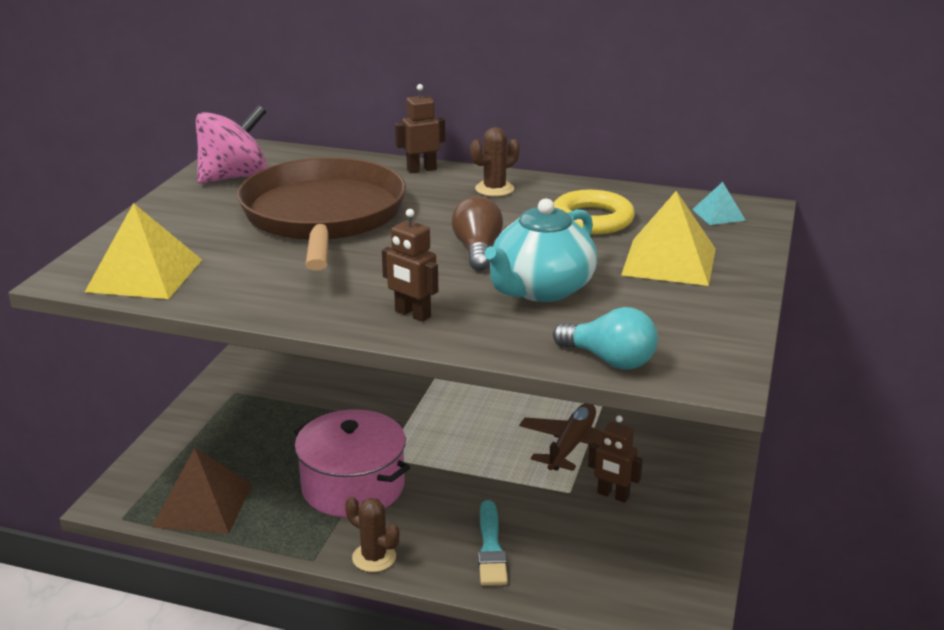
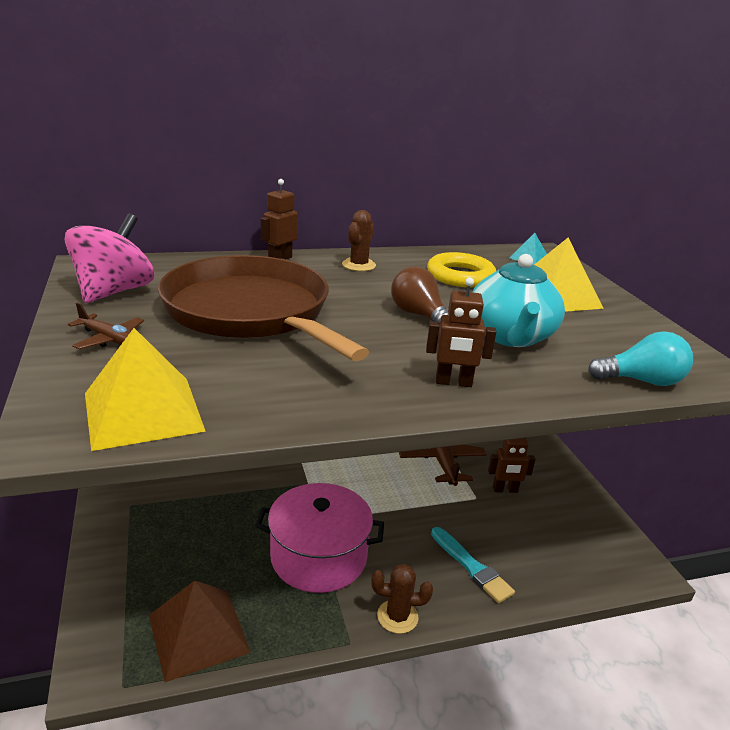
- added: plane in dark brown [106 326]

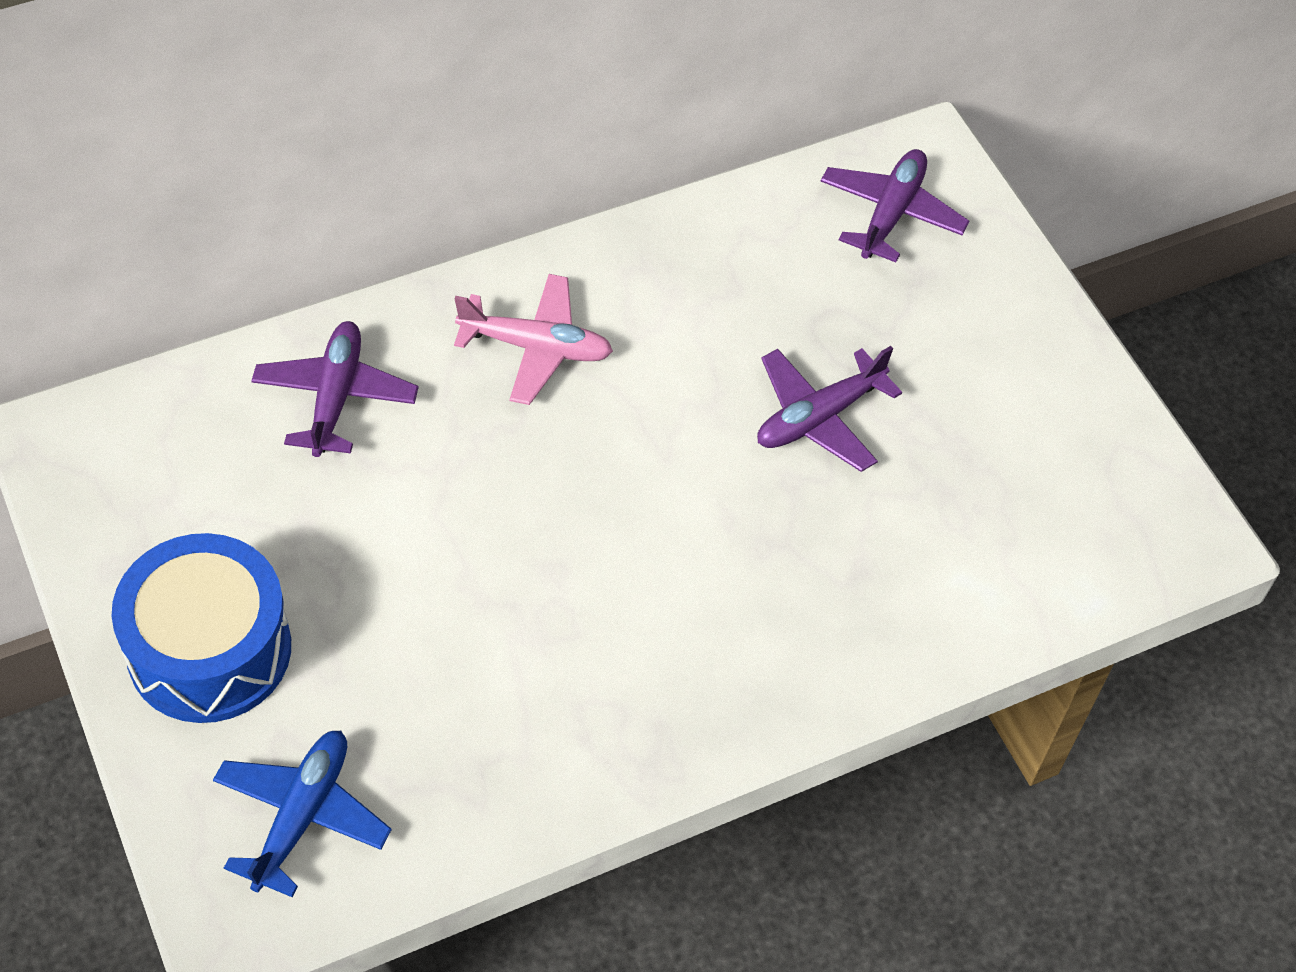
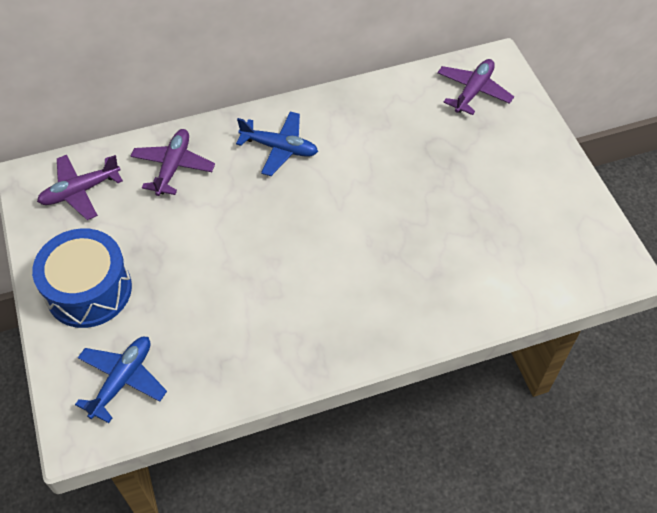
- recoloured: plane in rose-pink [533 339] to plane in blue [277 143]
- moved: plane in violet [829 409] to [80 187]

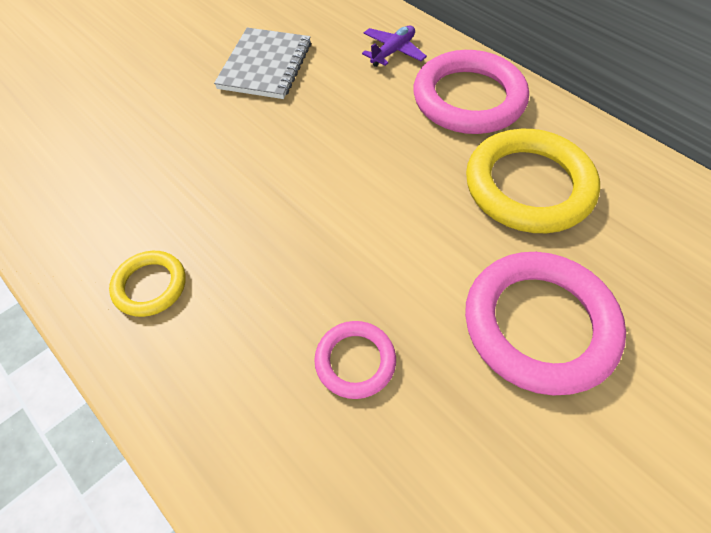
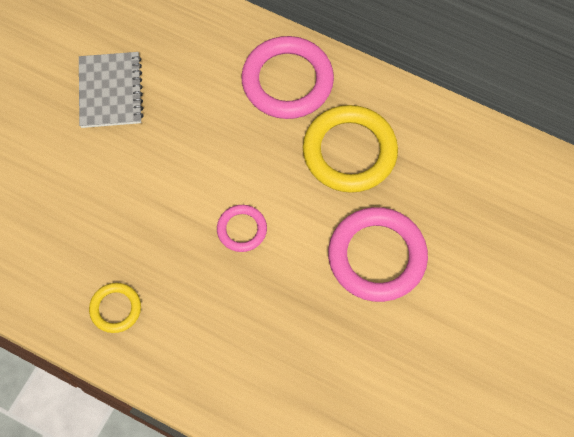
- moved: torus in rose-pink [355 360] to [242 228]
- removed: plane in violet [394 46]

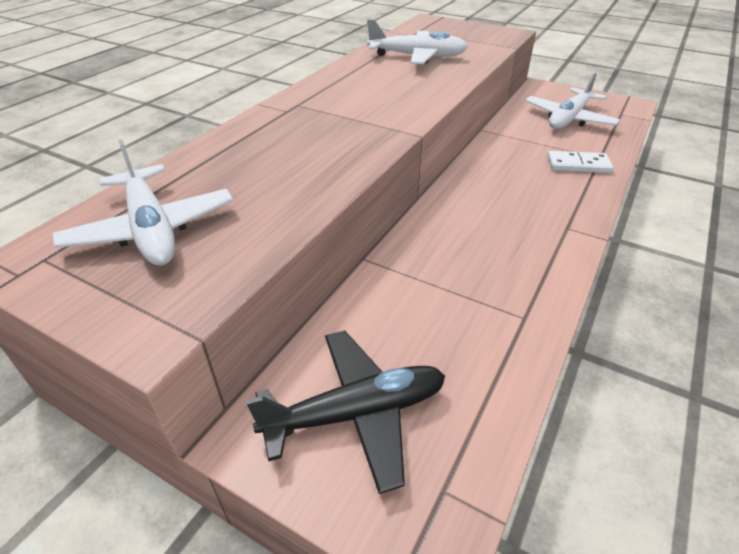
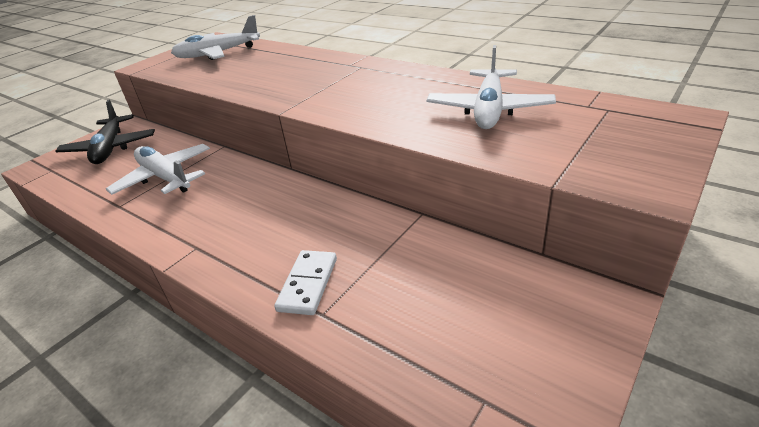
- moved: plane in pure white [572 100] to [158 169]

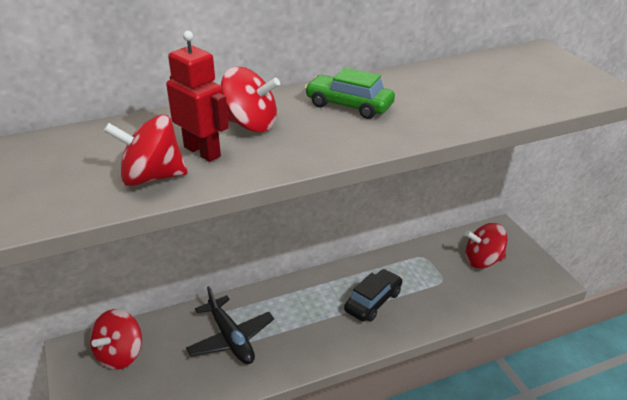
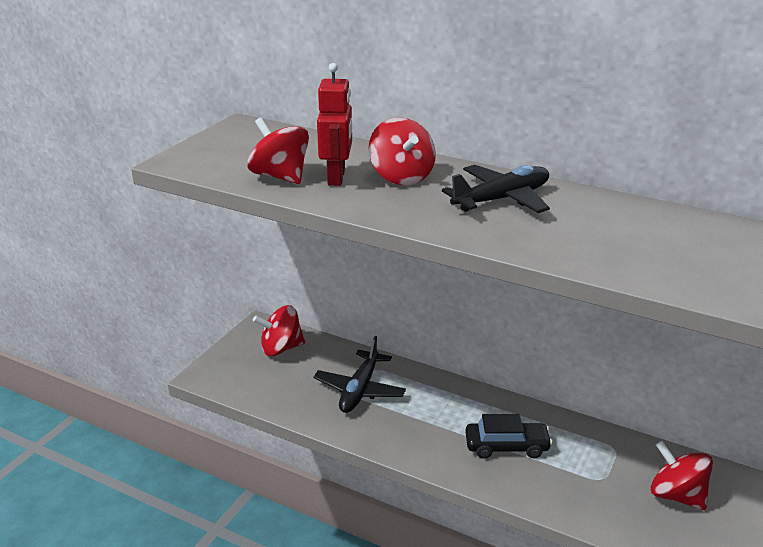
- replaced: automobile in green [350 93] to plane in jet-black [496 189]

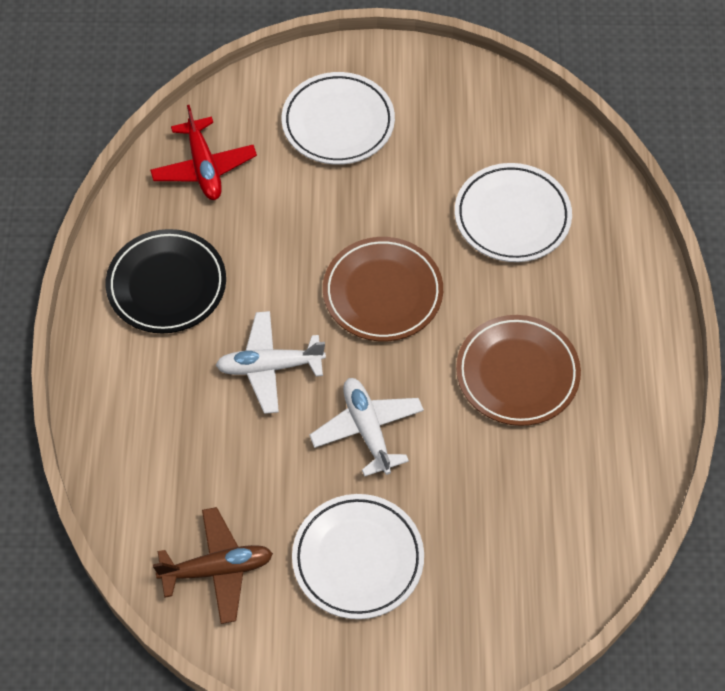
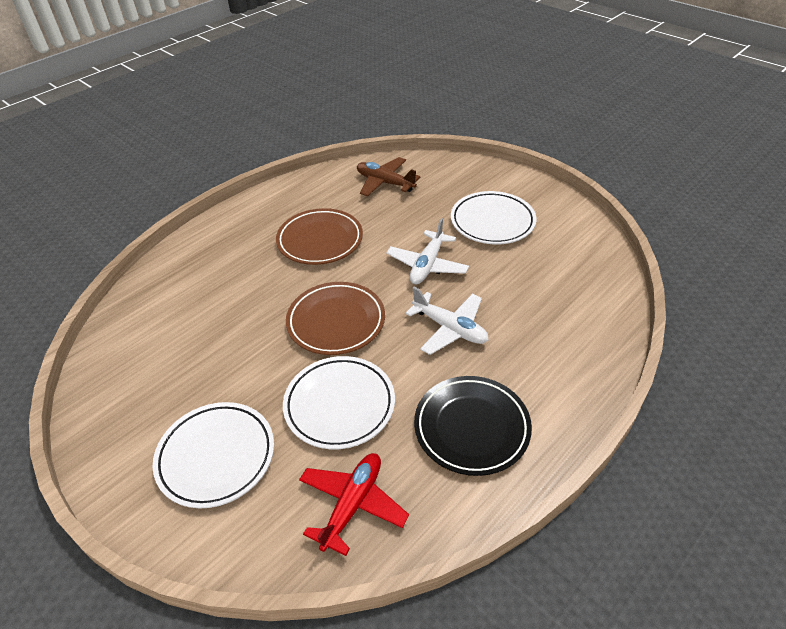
- moved: plane in dark brown [213 565] to [389 176]
- moved: dinner plate in pure white [513 212] to [339 402]

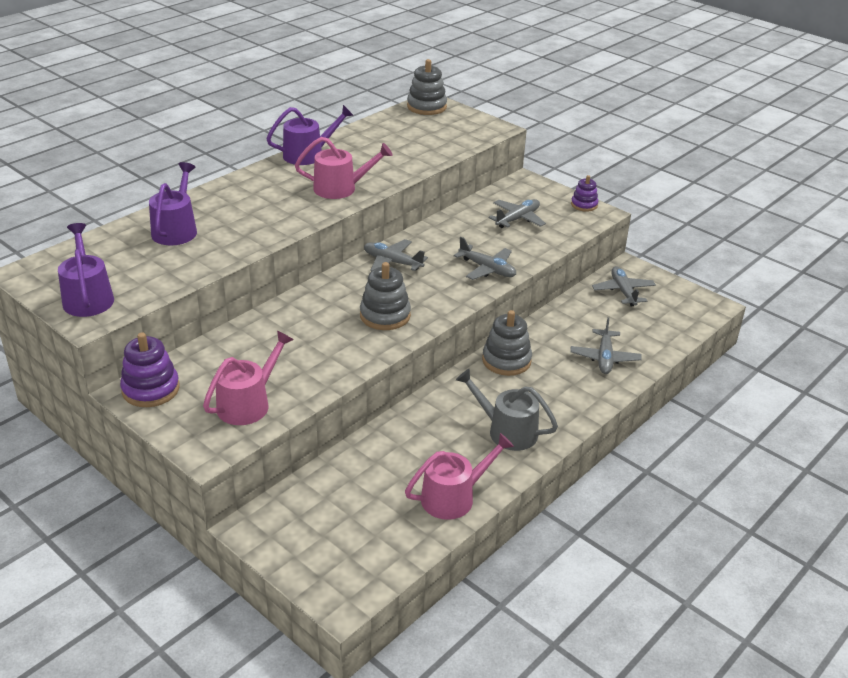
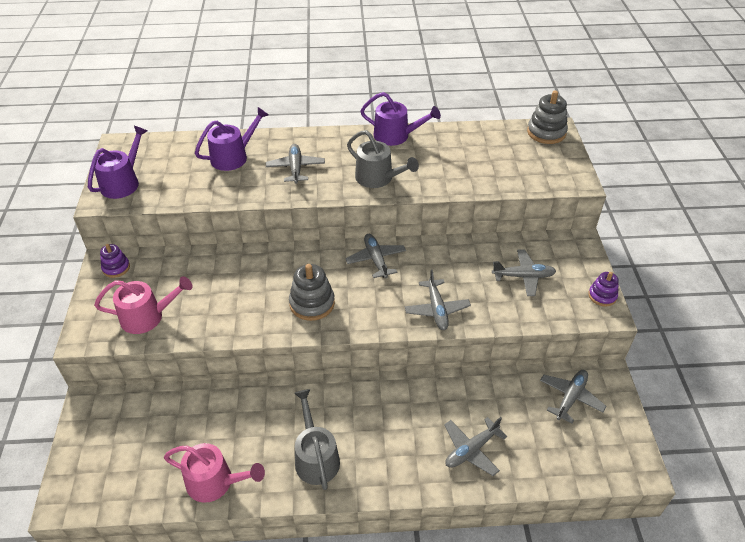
- resized: stacking rings in violet [150 369] = [115 261] x0.63
- recoloured: sprinkling can in rose-pink [344 168] to sprinkling can in grey [383 159]
- removed: stacking rings in grey [507 343]
- added: plane in grey [295 164]

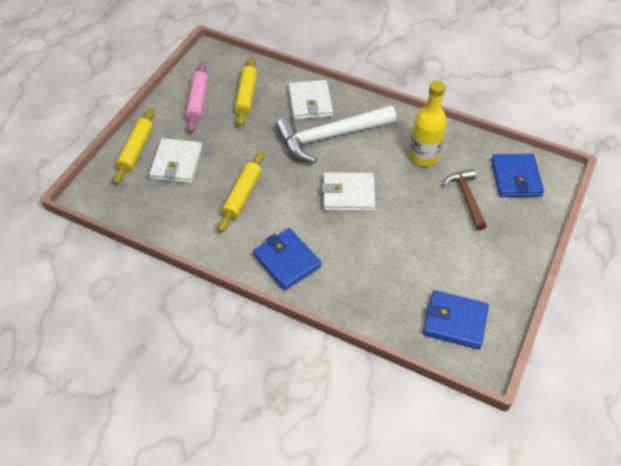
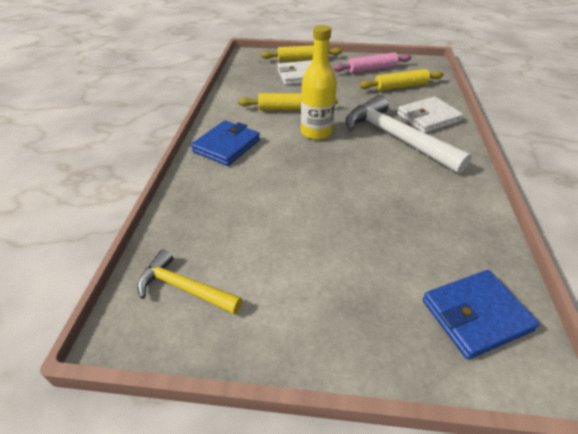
- removed: card wallet in pure white [348 191]
- moved: flask in golden [428 123] to [319 82]
- replaced: card wallet in blue [456 319] to hammer in golden [189 282]
- removed: hammer in dark brown [465 200]

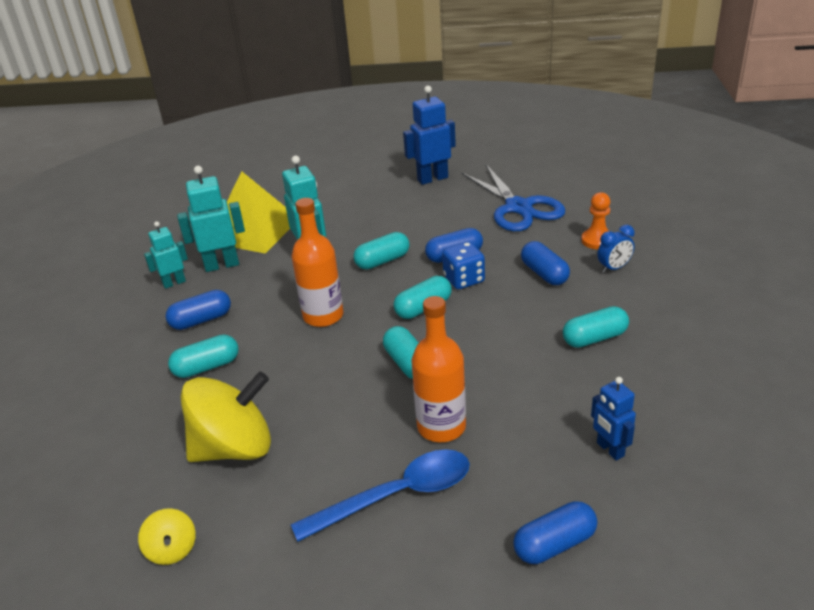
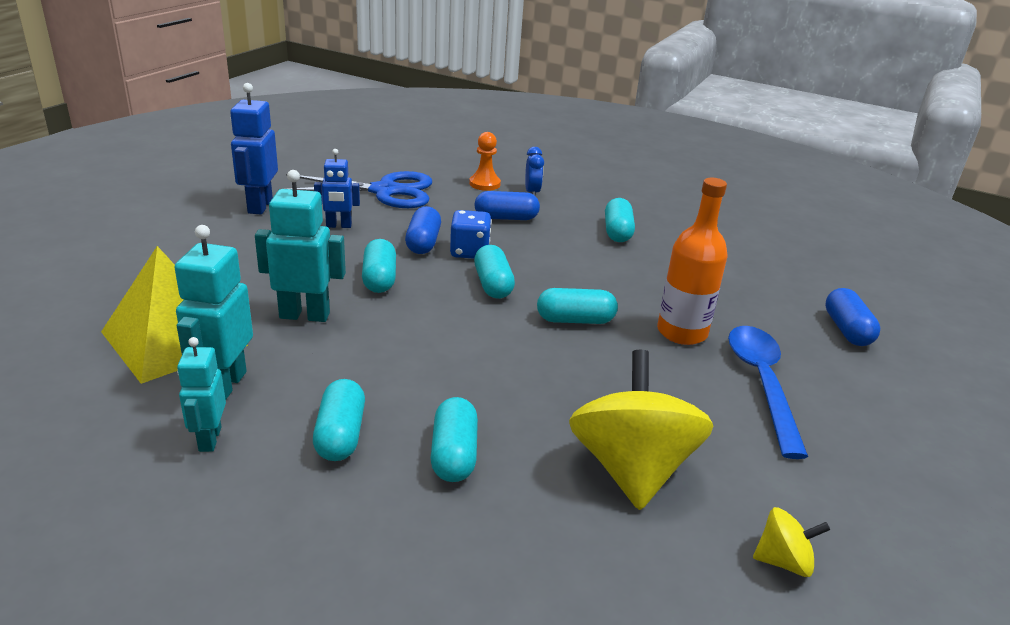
- recoloured: pill in blue [198 310] to pill in aqua [339 420]
- removed: flask in bright orange [317 262]
- moved: robot figure in blue [613 419] to [337 188]

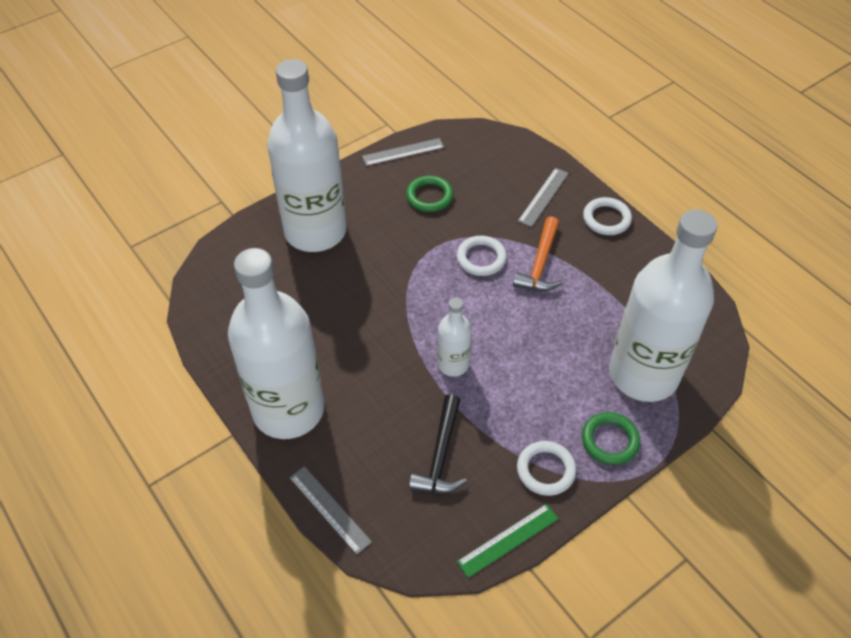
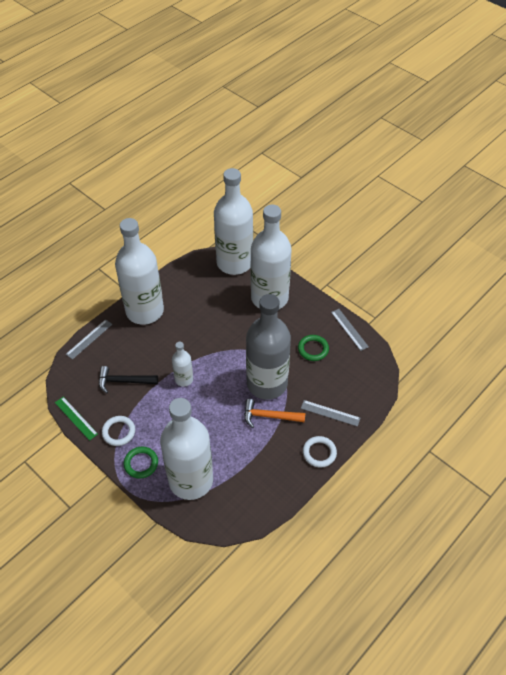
- replaced: torus in pure white [482 256] to flask in grey [268 347]
- added: flask in pure white [233 221]

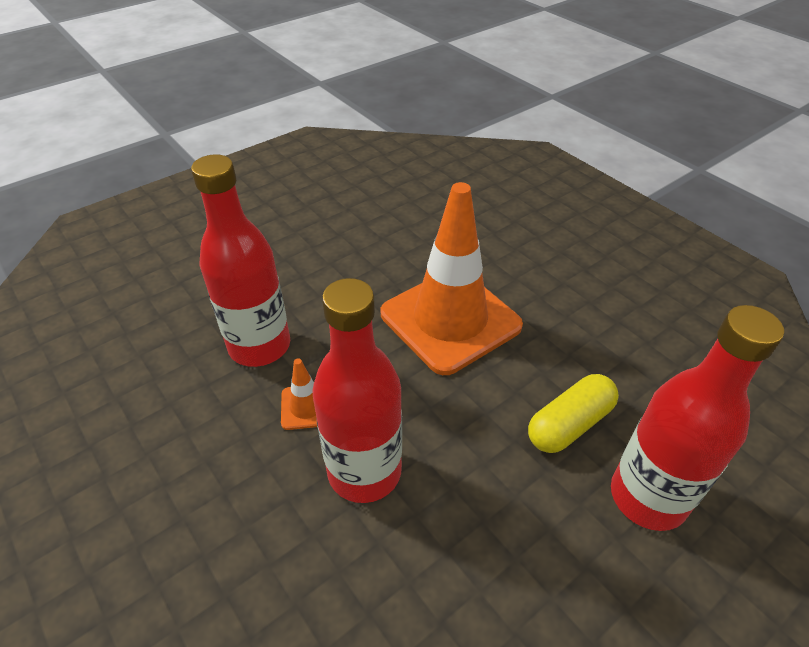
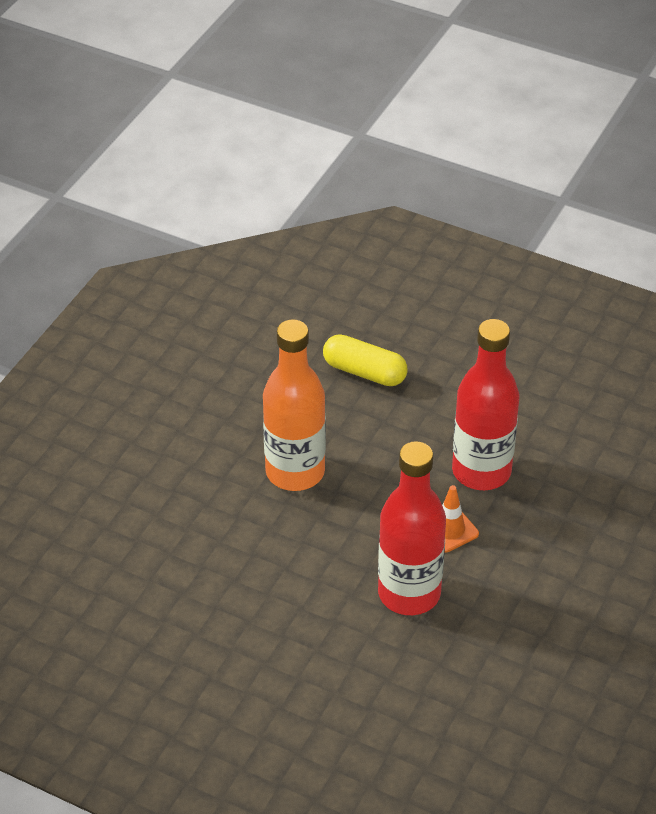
- replaced: safety cone in bright orange [451 278] to flask in bright orange [294 405]
- removed: flask in scarlet [697 418]

